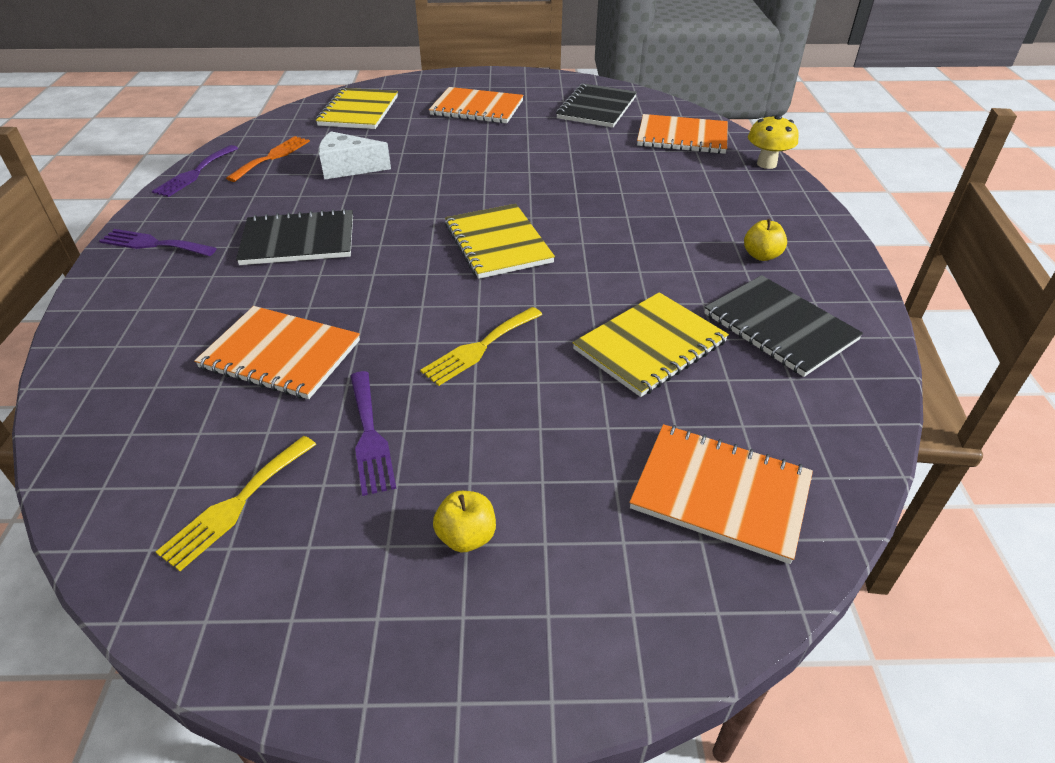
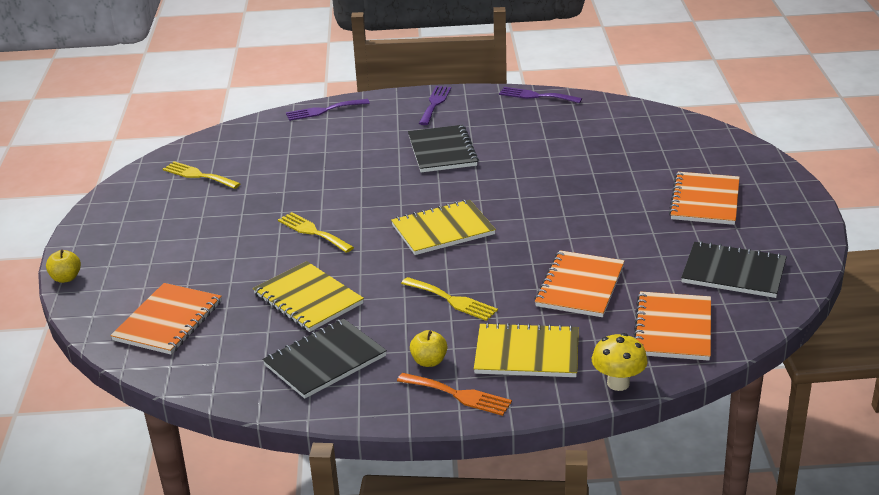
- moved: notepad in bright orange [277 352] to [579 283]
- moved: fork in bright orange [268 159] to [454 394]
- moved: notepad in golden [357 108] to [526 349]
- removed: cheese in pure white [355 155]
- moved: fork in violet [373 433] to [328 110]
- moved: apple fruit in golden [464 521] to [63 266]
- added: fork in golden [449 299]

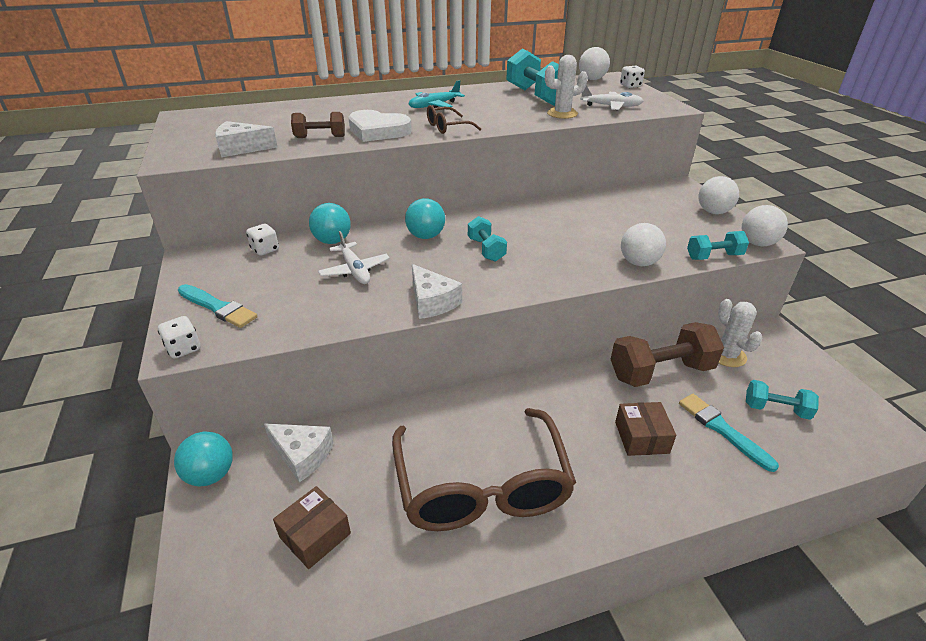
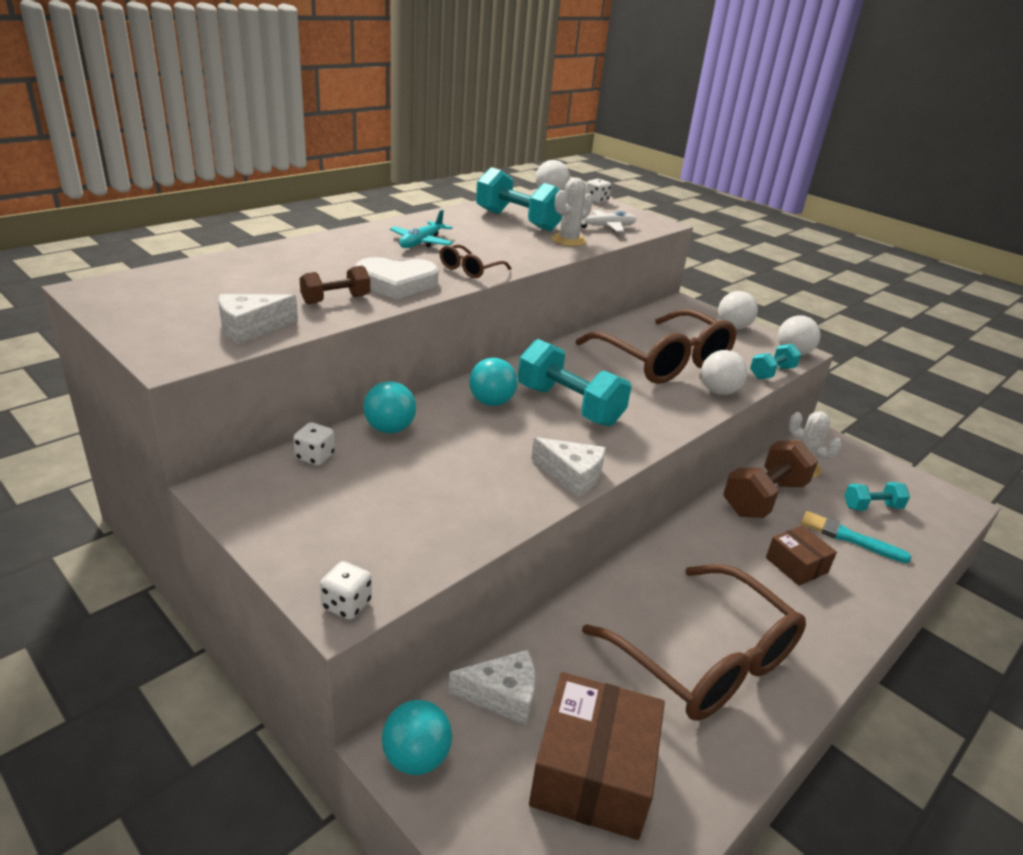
- removed: paintbrush in aqua [218 306]
- resized: box in dark brown [312 527] = [597 756] x1.79
- removed: plane in pure white [354 257]
- resized: hand weight in aqua [487 239] = [574 382] x1.81
- added: eyeglasses in dark brown [656 346]

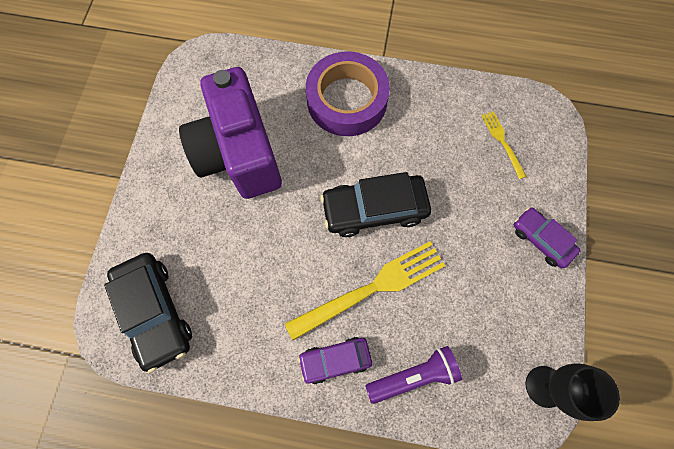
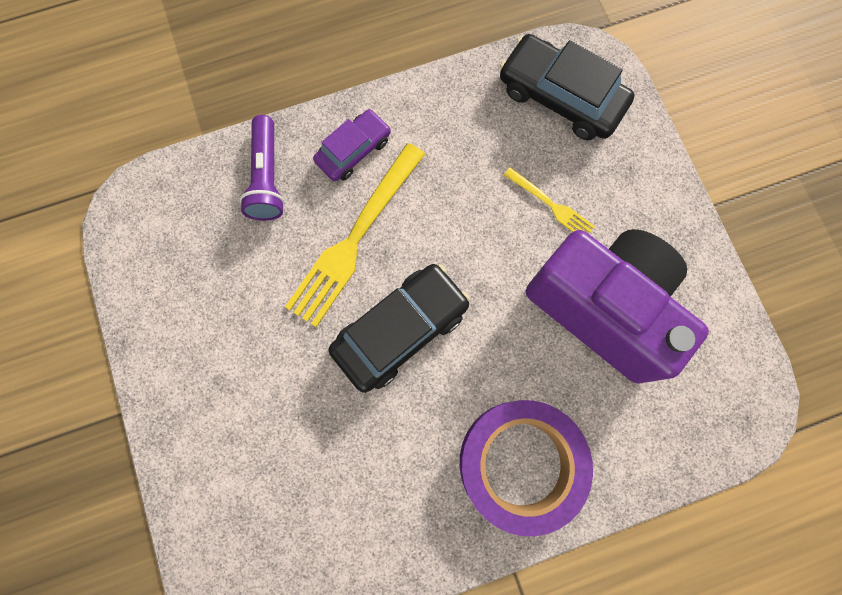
- turned: torch in violet [413 375] = [262 168] 45 degrees counterclockwise
- moved: fork in golden [504 145] to [549 200]
- removed: automobile in violet [547 237]
- removed: goblet in jet-black [573 392]

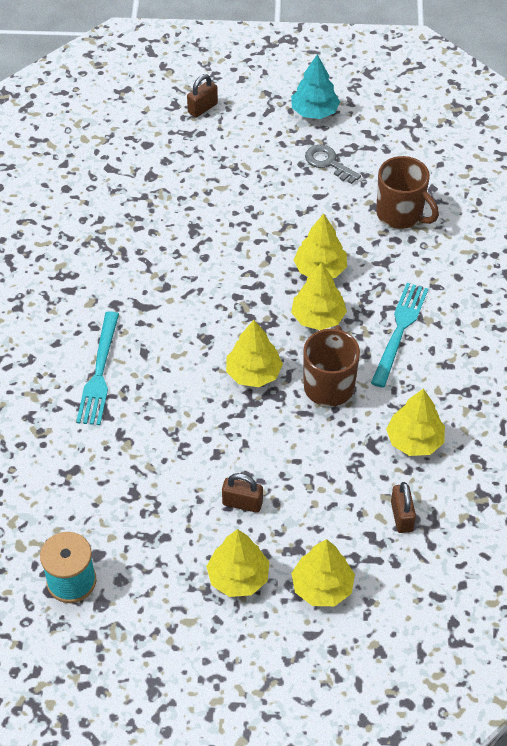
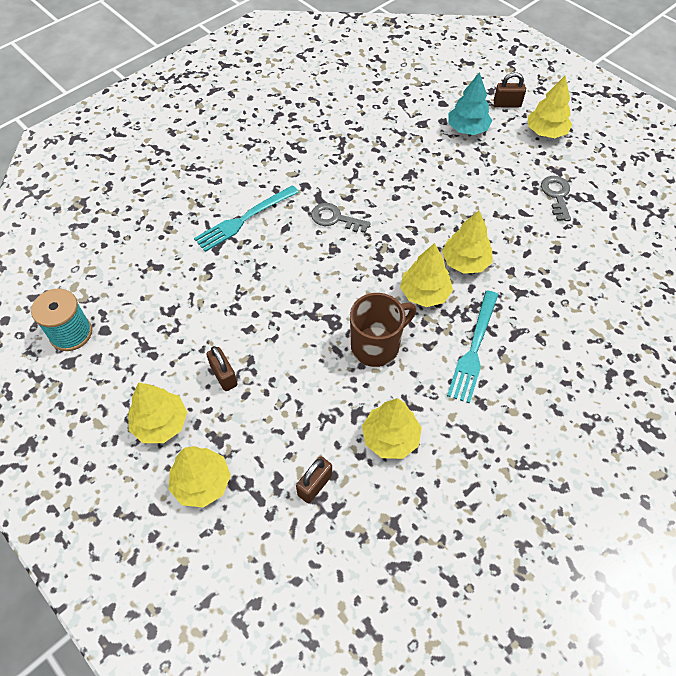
- moved: toy tree in golden [254 353] to [550 106]
- moved: toy tree in aqua [315 86] to [470 103]
- turned: fork in aqua [399 335] = [472 347] 135 degrees clockwise
- removed: coffee mug in dark brown [407 192]
- added: door key in grey [341 218]

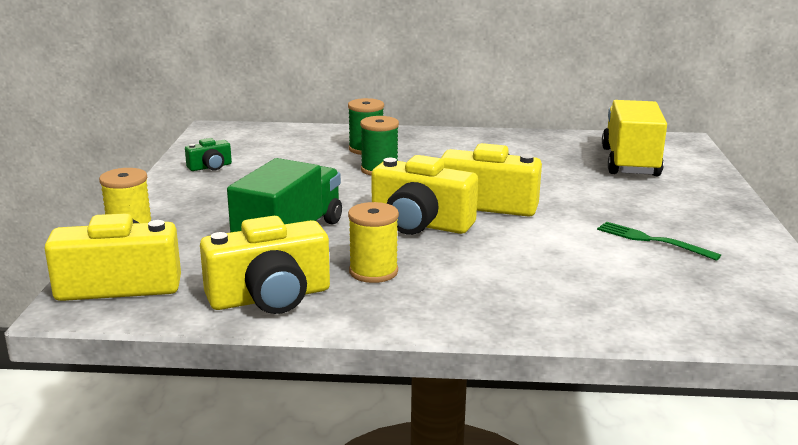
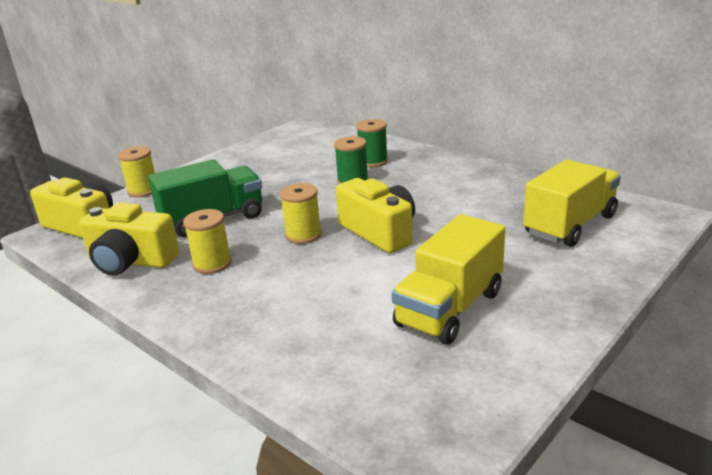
- removed: camera in green [208 154]
- replaced: camera in golden [425 195] to bobbin in golden [301 213]
- replaced: fork in green [659 241] to lorry in golden [448 279]

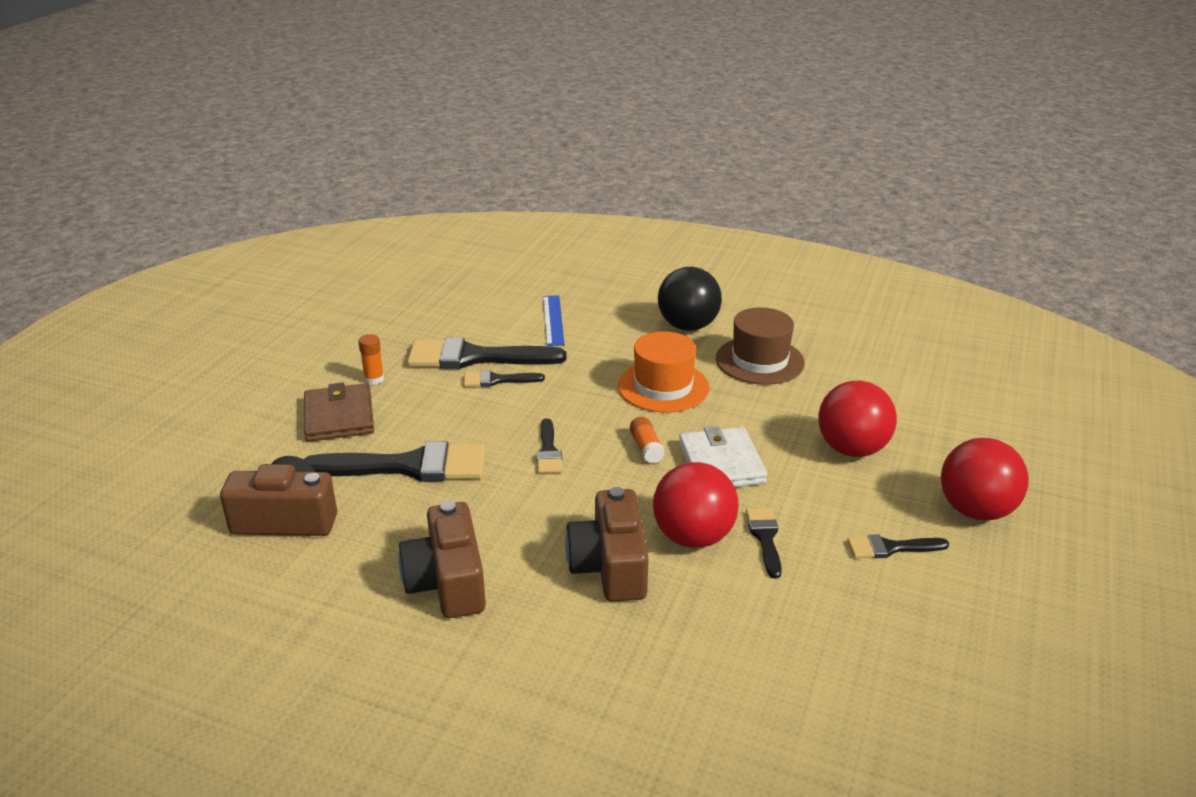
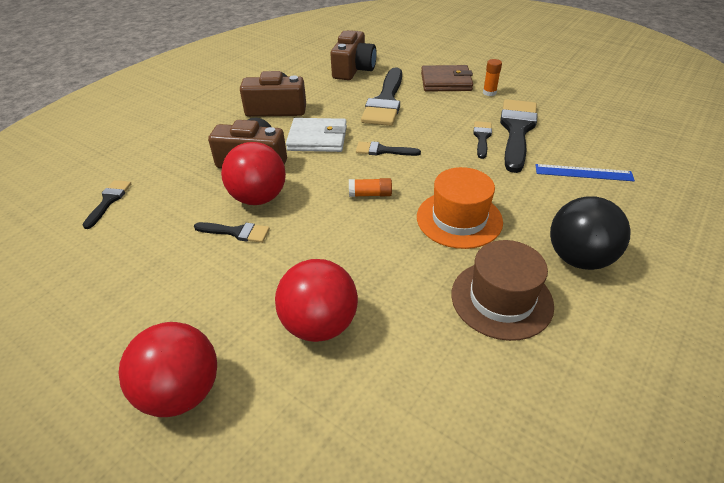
- moved: card wallet in pure white [723 456] to [316 135]
- moved: paintbrush in jet-black [898 546] to [107 204]

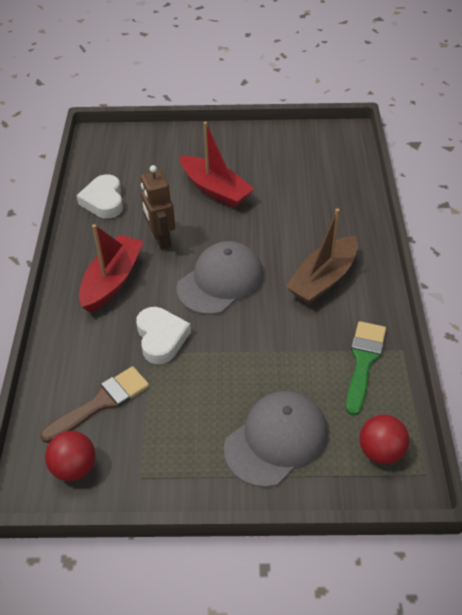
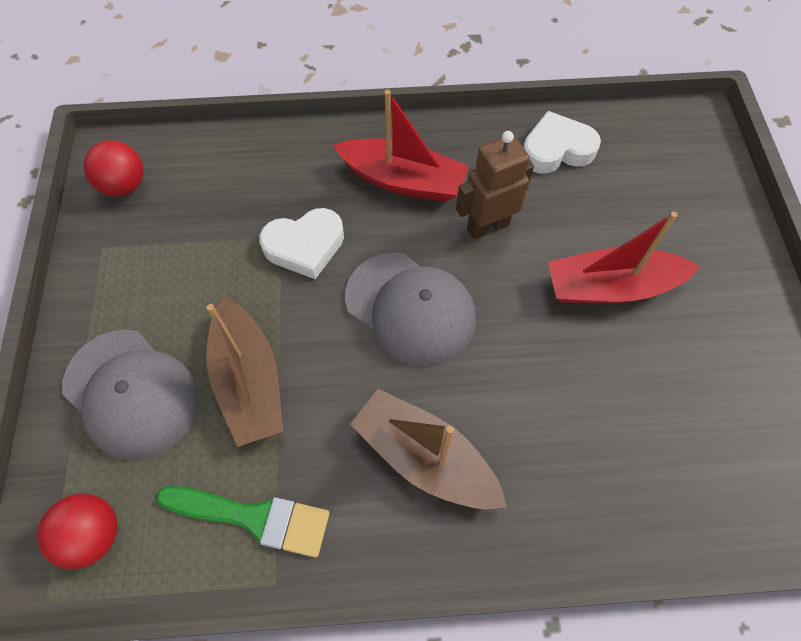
- removed: paintbrush in dark brown [94 404]
- turned: toy boat in scarlet [217 165] = [624 258] 45 degrees clockwise
- added: toy boat in dark brown [244 371]

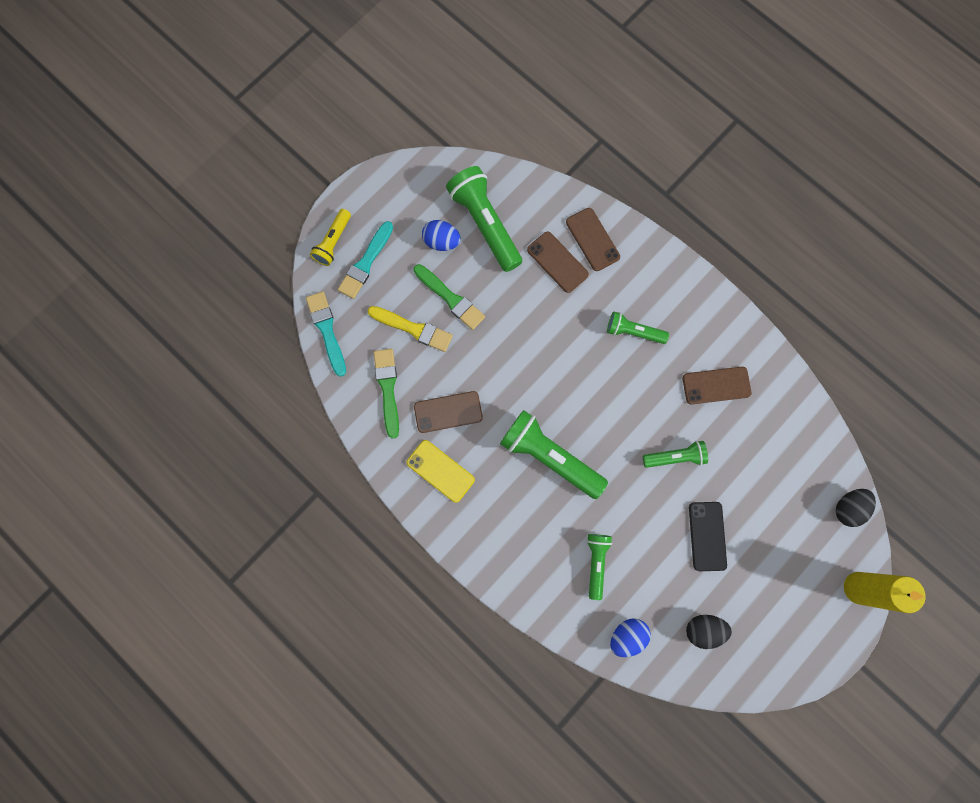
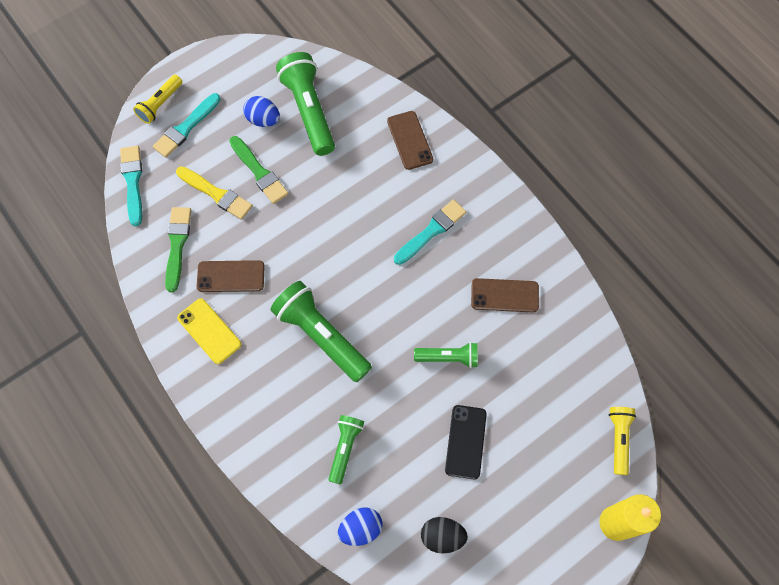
- removed: mobile phone in dark brown [558 262]
- replaced: torch in green [638 328] to paintbrush in aqua [430 232]
- replaced: egg in jet-black [856 508] to torch in golden [622 441]

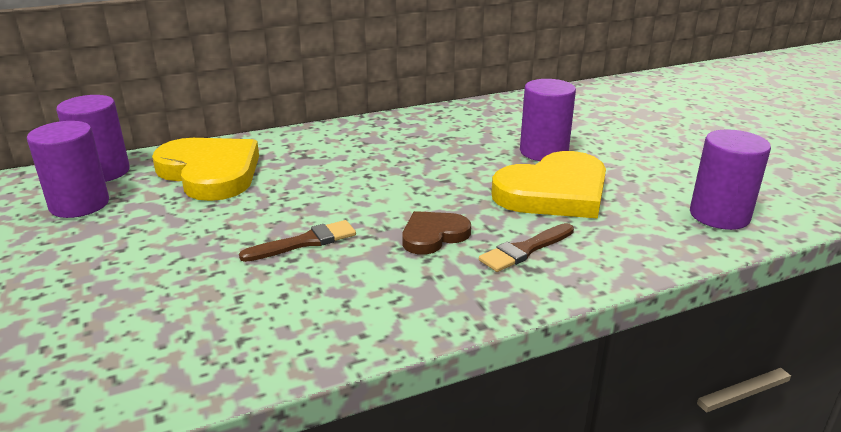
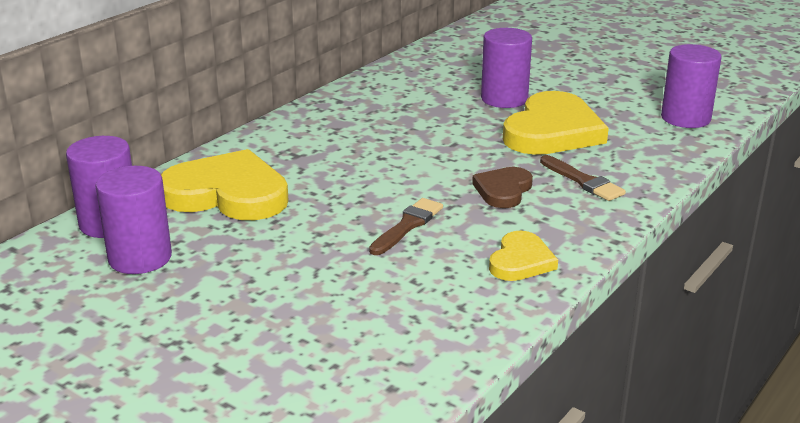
- turned: paintbrush in dark brown [526 247] = [583 178] 60 degrees counterclockwise
- added: heart shape in golden [523 256]

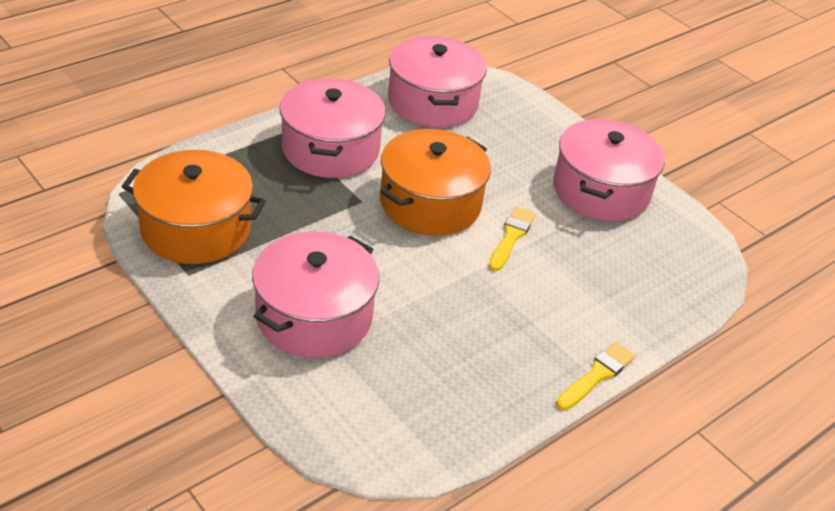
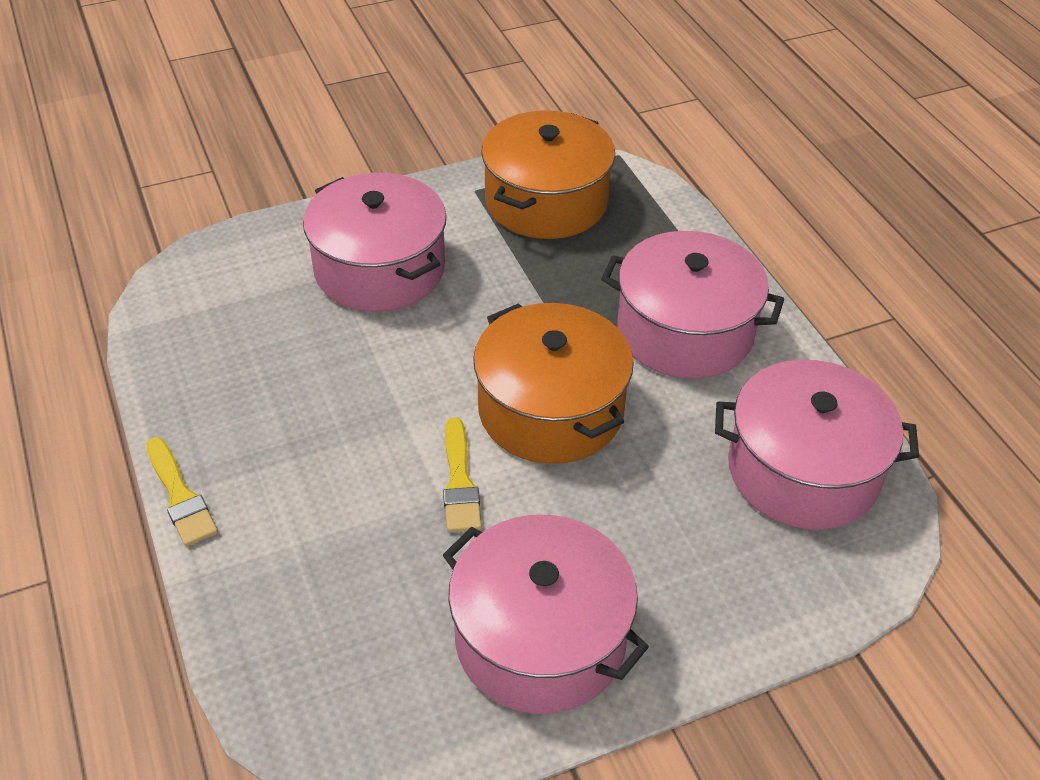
- turned: paintbrush in golden [512 238] = [462 474] 45 degrees clockwise

